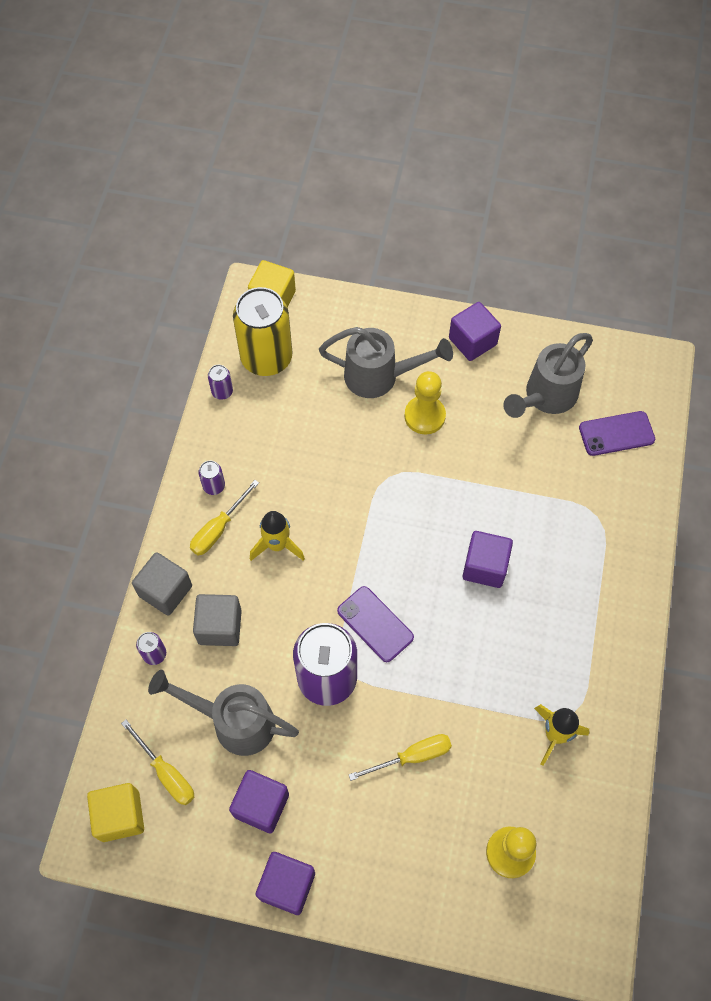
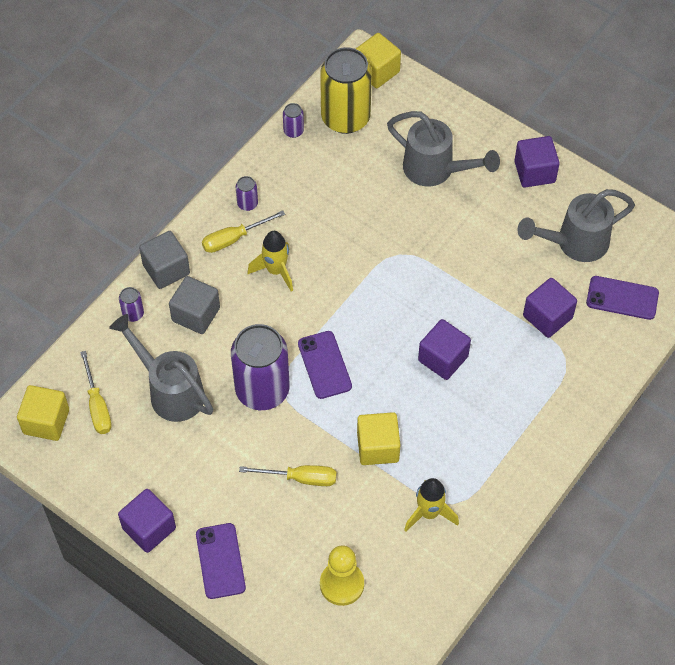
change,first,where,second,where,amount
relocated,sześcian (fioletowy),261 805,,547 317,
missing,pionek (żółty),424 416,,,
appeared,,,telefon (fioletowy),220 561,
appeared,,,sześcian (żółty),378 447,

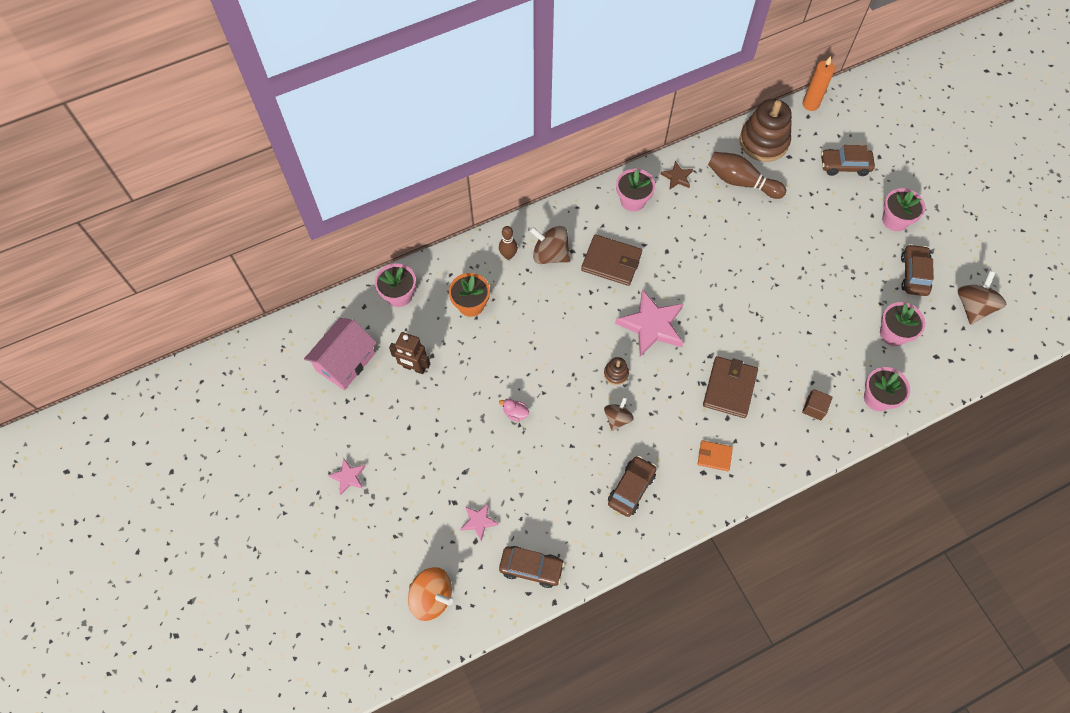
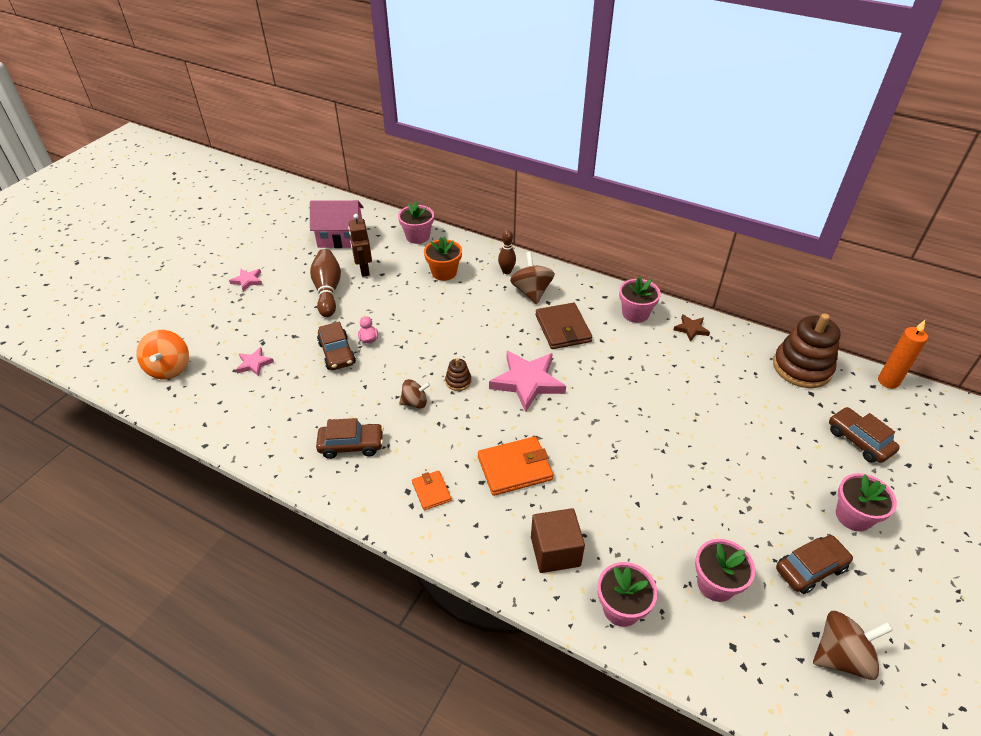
change,first,where,second,where,amount
relocated,samochód (brązowy),531 568,,337 353,
colour,portfel (brązowy),729 388,portfel (pomarańczowy),514 468,
relocated,kręgiel (brązowy),741 182,,328 290,
size,sześcian (brązowy),814 408,,555 551,x1.65

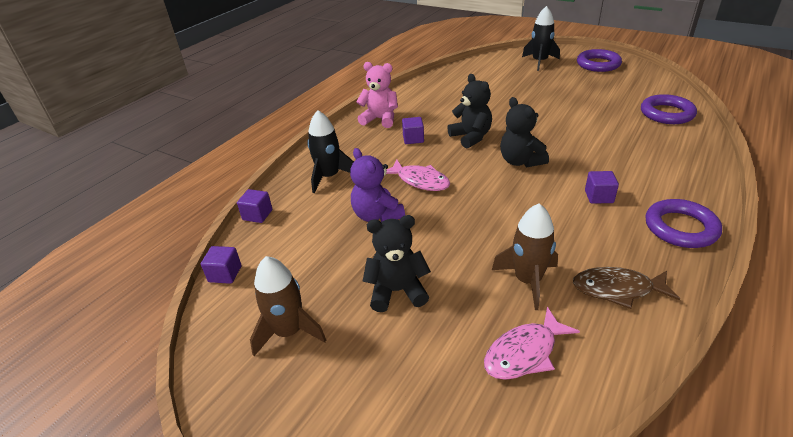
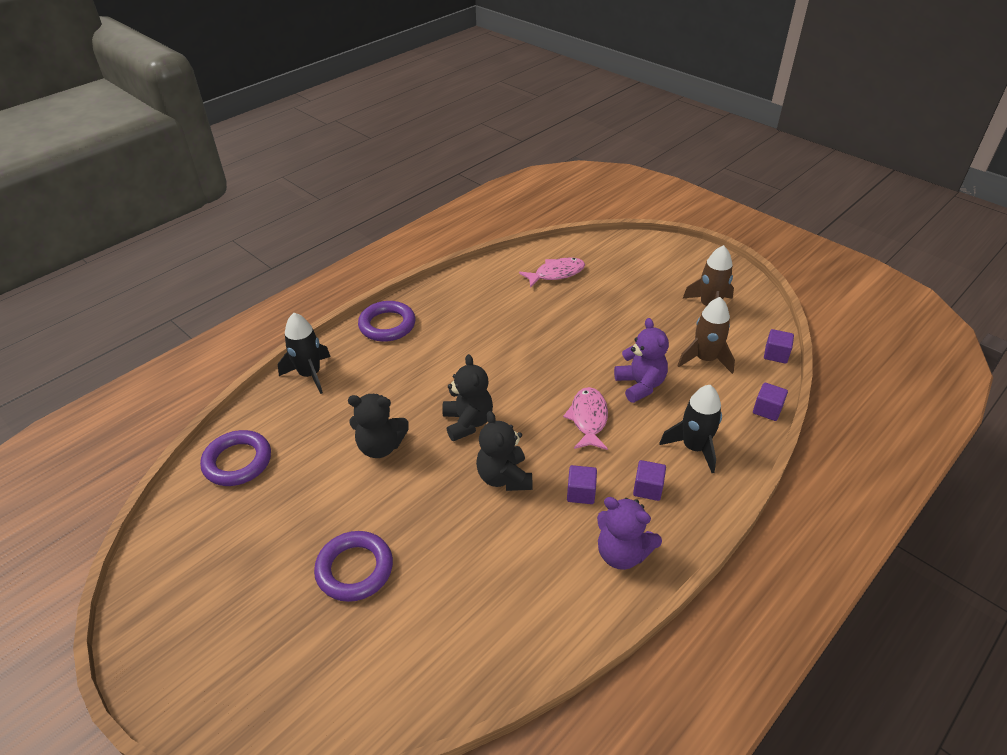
change,first,where,second,where,amount
colour,miś (różowy),380 119,miś (fioletowy),622 553,
relocated,miś (czarny),397 291,,380 446,
spun,ryba (różowy),420 181,,588 419,45 degrees clockwise
relocated,rakieta (brązowy),527 280,,705 359,
relocated,rakieta (czarny),539 62,,310 374,
missing,ryba (brązowy),617 289,,,
relocated,pierścień (fioletowy),598 64,,354 569,
relocated,sześcian (fioletowy),599 196,,647 488,

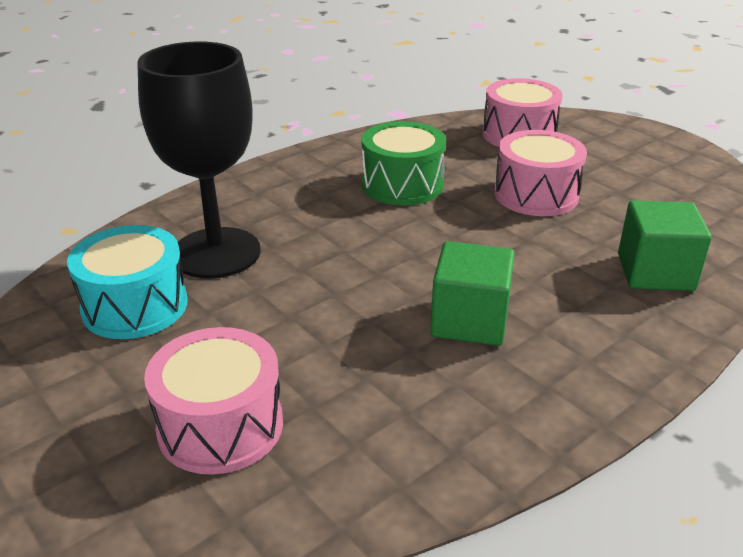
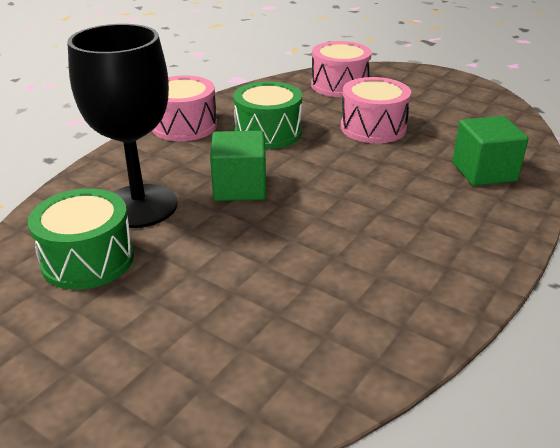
change,first,where,second,where,amount
colour,bęben (turkusowy),135 306,bęben (zielony),88 259,
relocated,bęben (różowy),220 426,,184 126,
relocated,sześcian (zielony),469 321,,240 187,

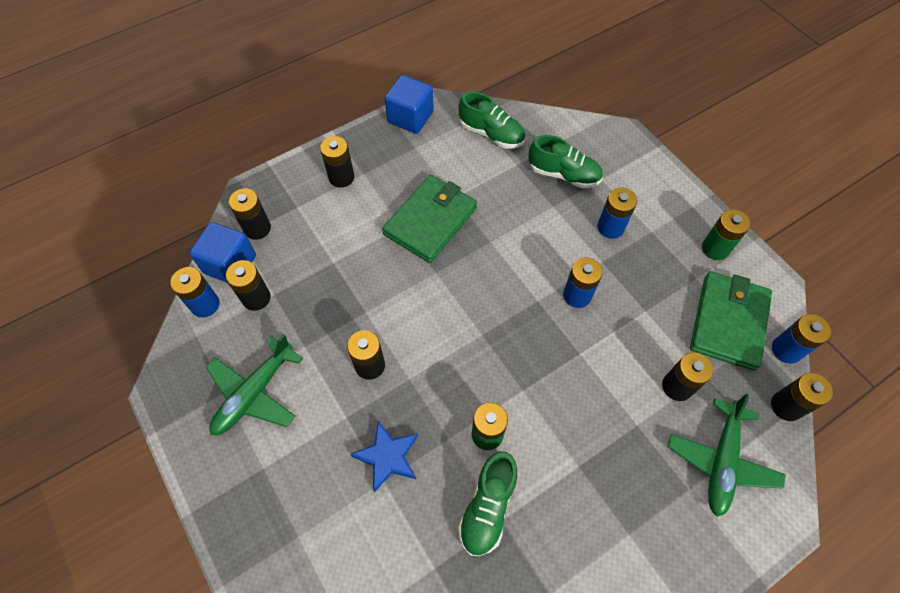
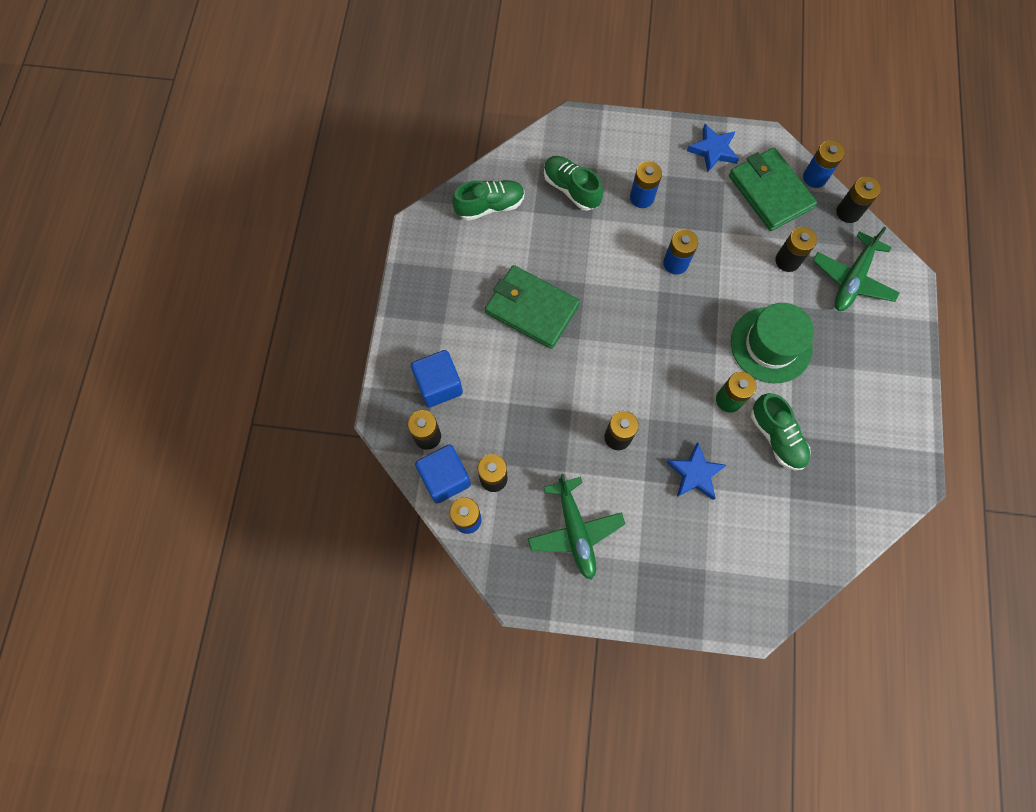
change,first,where,second,where,amount
missing,bateria (czarny),341 177,,,
spun,portfel (zielony),430 221,,532 309,45 degrees counterclockwise
relocated,sześcian (niebieski),410 117,,439 385,
spun,but (zielony),563 174,,571 189,105 degrees counterclockwise
spun,samolot (zielony),721 461,,852 279,60 degrees clockwise
exchanged,bateria (zielony),715 248,gwiazda (niebieski),713 150,
appeared,,,kapelusz (zielony),771 345,

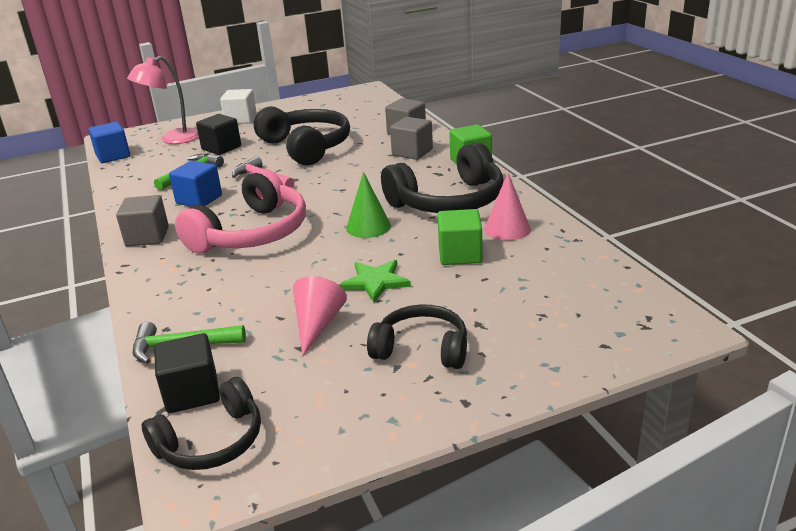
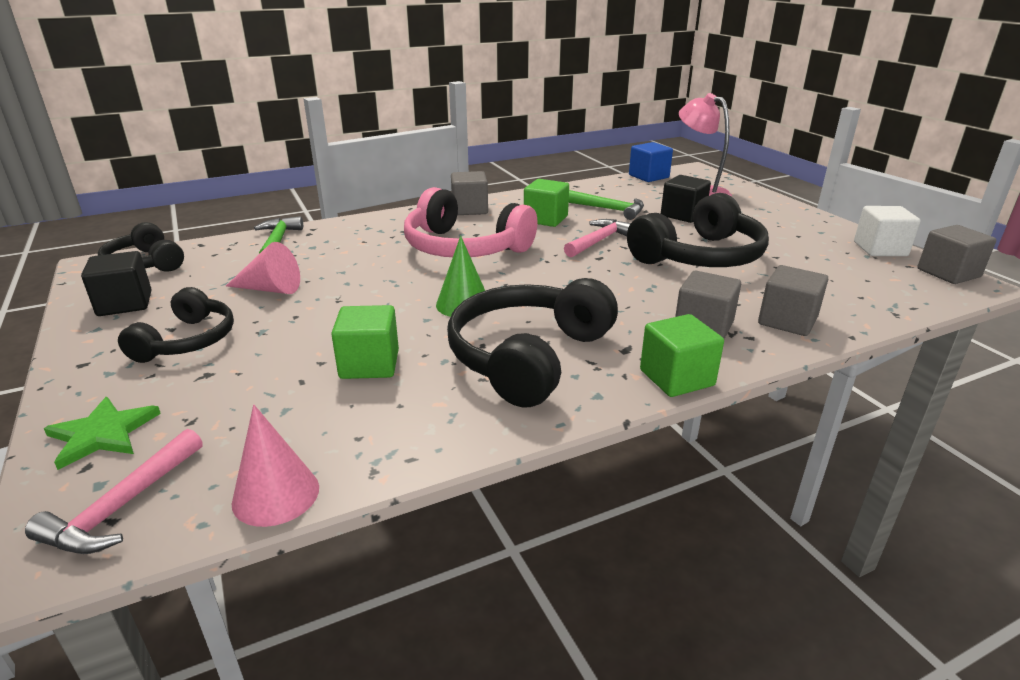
change,first,where,second,where,amount
relocated,sześcian (czarny),192 393,,125 303,
colour,sześcian (niebieski),199 199,sześcian (zielony),545 219,
relocated,sześcian (biały),241 119,,880 249,
relocated,gwiazda (zielony),375 282,,102 434,
spun,słuchawki (czarny),448 201,,529 357,60 degrees clockwise
relocated,stożek (różowy),507 229,,276 495,
appeared,,,młotek (różowy),123 506,
appeared,,,sześcian (szary),948 273,

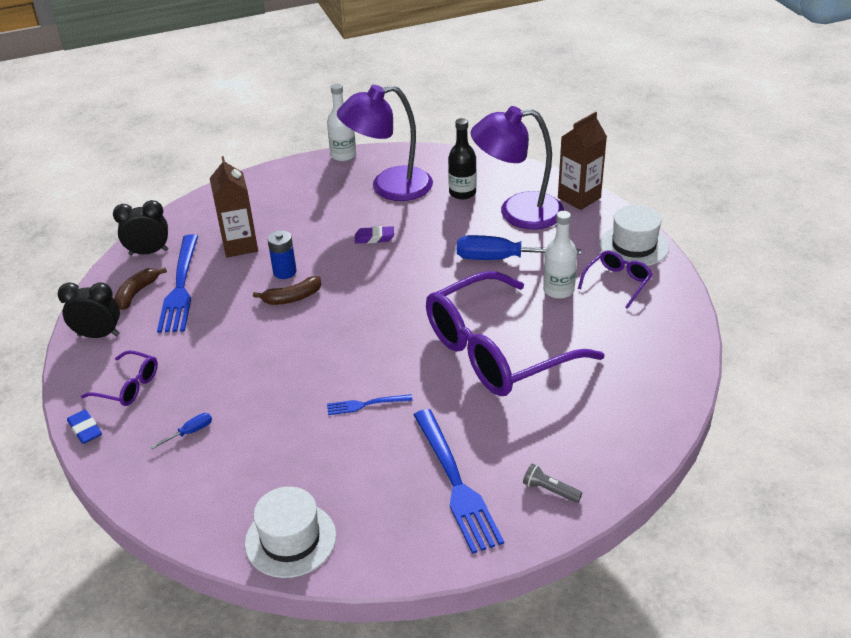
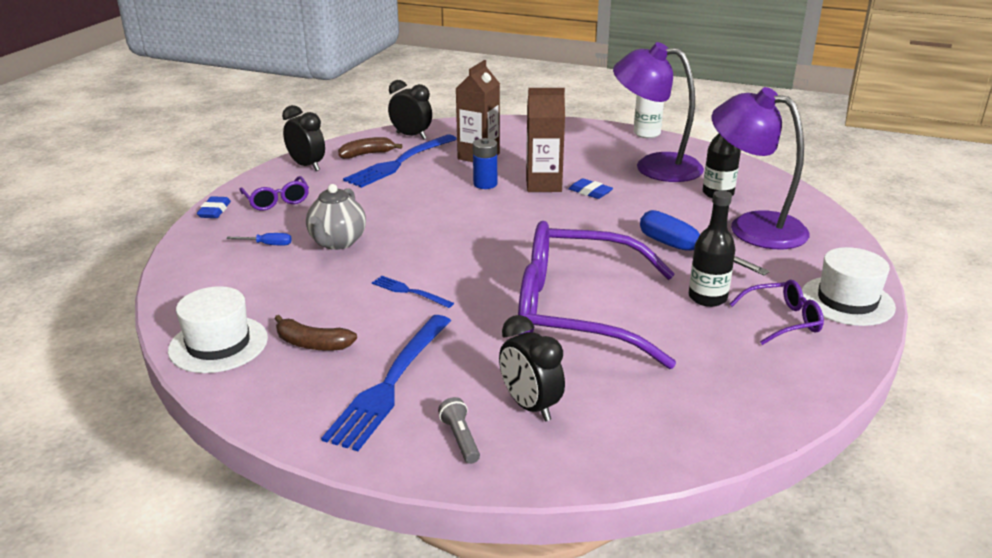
change,first,where,second,where,amount
relocated,banan (brązowy),292 298,,312 344,
colour,gumka do mazania (fioletowy),374 238,gumka do mazania (niebieski),590 192,
colour,butelka (biały),558 290,butelka (czarny),707 298,
relocated,karton mleka (brązowy),579 198,,543 185,
appeared,,,imbryk (szary),337 242,
appeared,,,budzik (czarny),530 406,

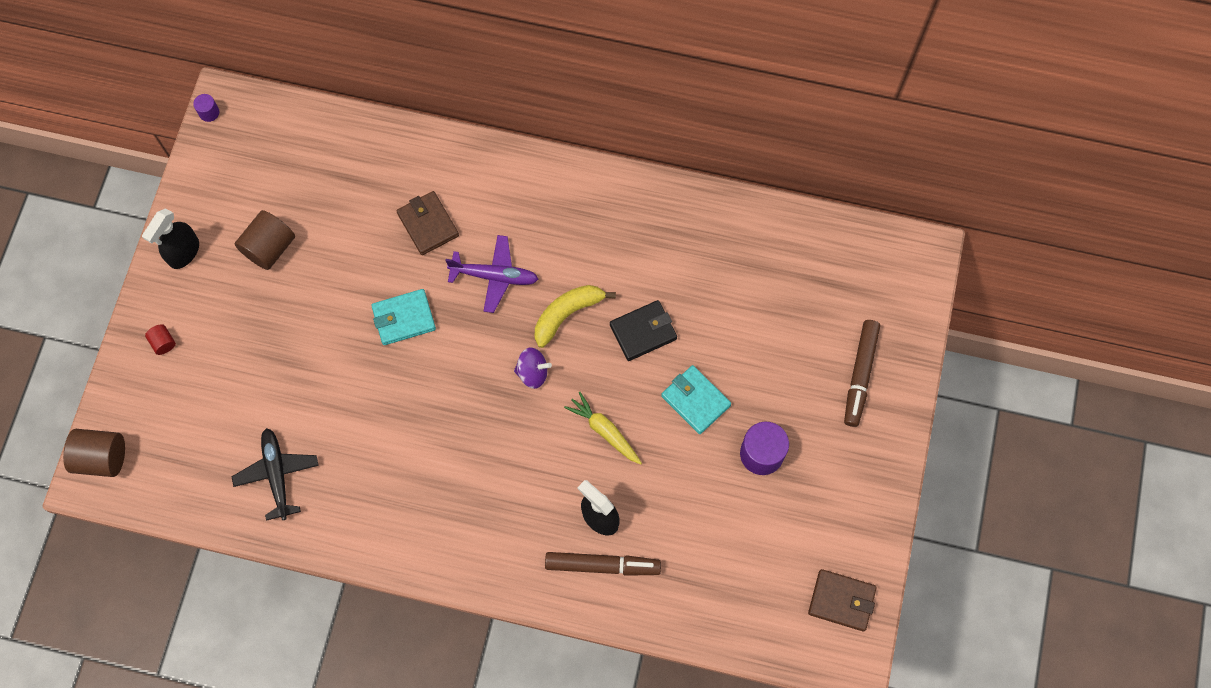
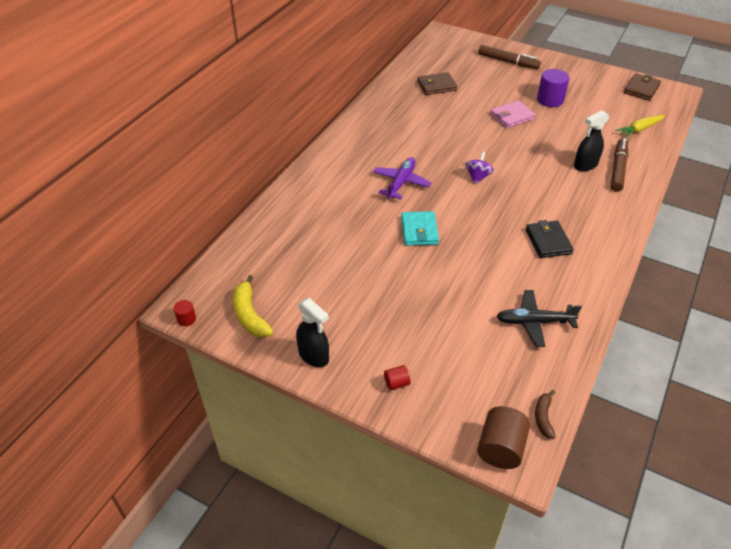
change,first,where,second,where,amount
colour,walec (fioletowy),209 112,walec (czerwony),186 319,
missing,walec (brązowy),269 248,,,
relocated,portfel (brązowy),428 224,,436 86,
relocated,banan (żółty),567 314,,250 315,
relocated,marchewka (żółty),604 431,,639 129,
relocated,portfel (czarny),643 332,,548 241,
colour,portfel (turkusowy),695 400,portfel (różowy),512 117,
appeared,,,banan (brązowy),543 417,

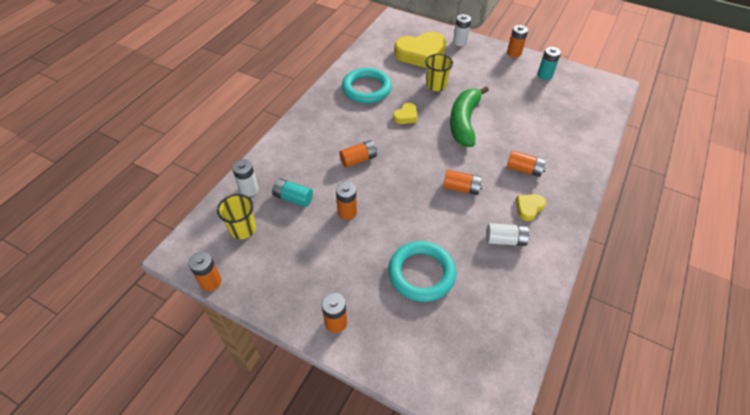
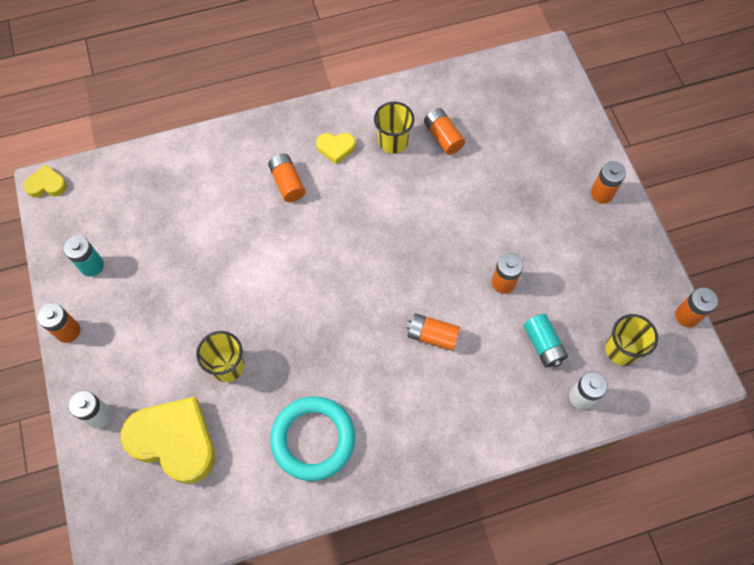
change,first,where,second,where,amount
missing,pierścień (turkusowy),421 273,,,
relocated,serce (żółty),406 116,,47 185,
relocated,bateria (pomarańczowy),461 188,,443 137,
missing,banan (zielony),464 122,,,
exchanged,bateria (biały),505 240,szklanka (żółty),393 141,

